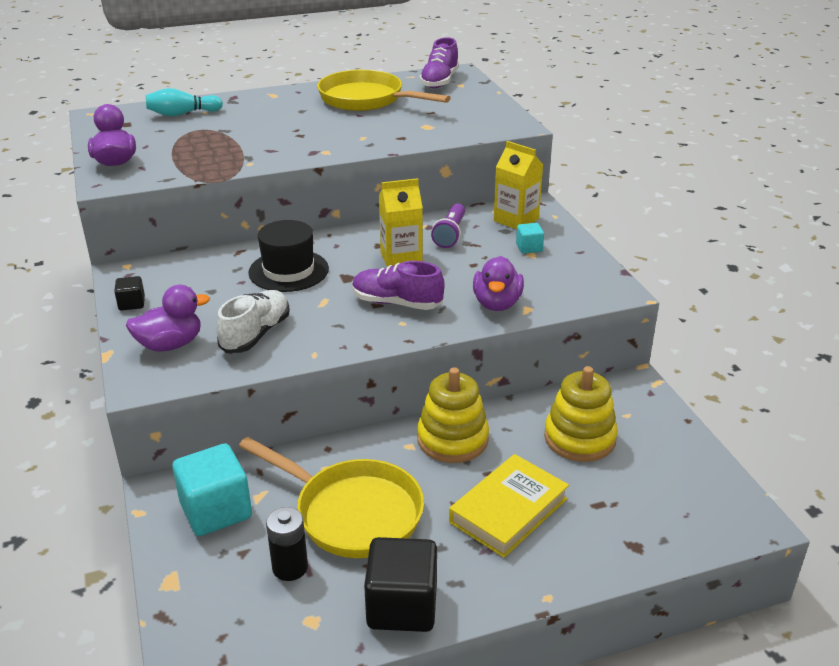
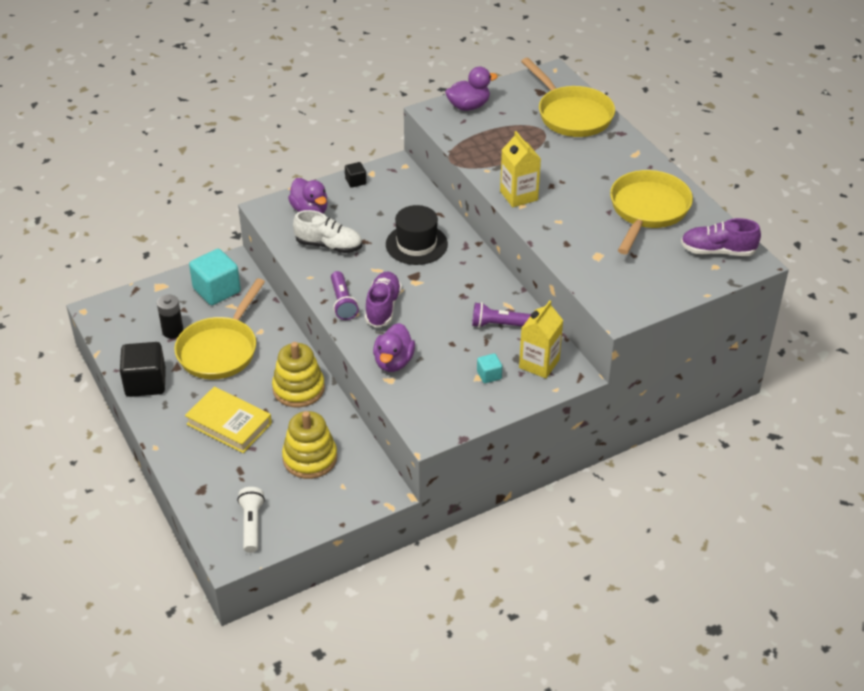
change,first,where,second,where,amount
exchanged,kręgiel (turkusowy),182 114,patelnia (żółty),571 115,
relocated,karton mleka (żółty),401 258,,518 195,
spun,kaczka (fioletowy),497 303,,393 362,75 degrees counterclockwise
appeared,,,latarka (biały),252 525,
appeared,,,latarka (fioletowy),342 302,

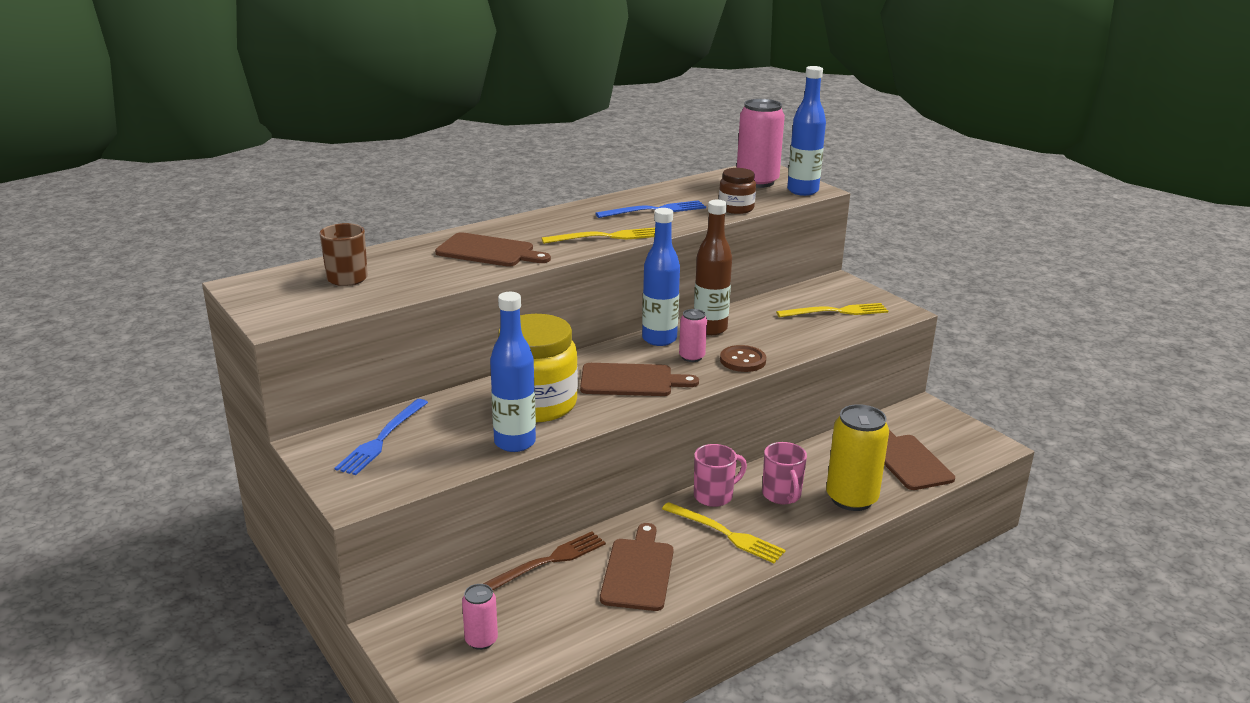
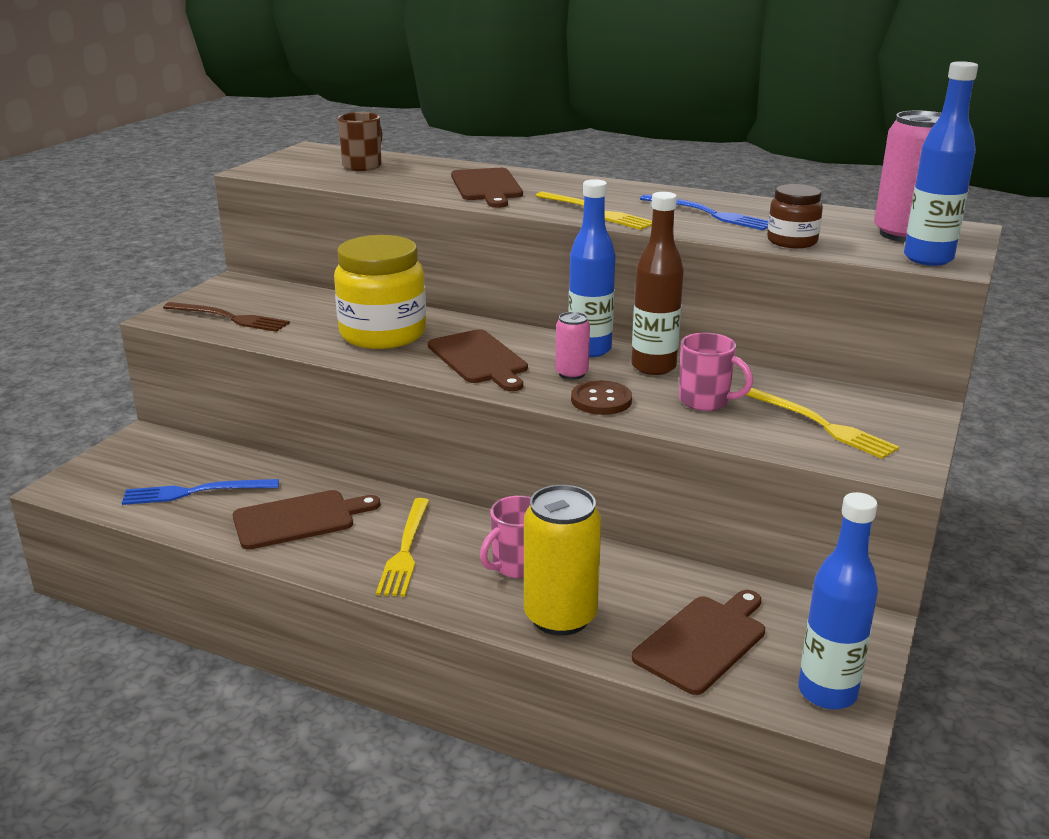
change,first,where,second,where,amount
relocated,widelec (niebieski),382 439,,195 492,
missing,puszka (różowy),481 640,,,
relocated,widelec (brązowy),547 562,,229 318,
relocated,butelka (niebieski),515 442,,827 693,
relocated,kubek (różowy),714 496,,705 401,

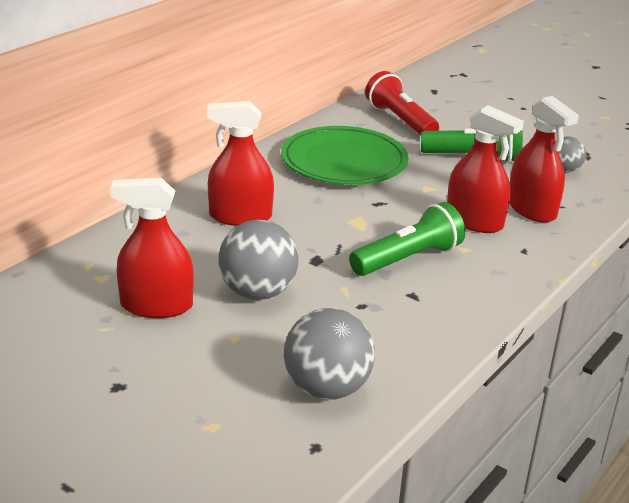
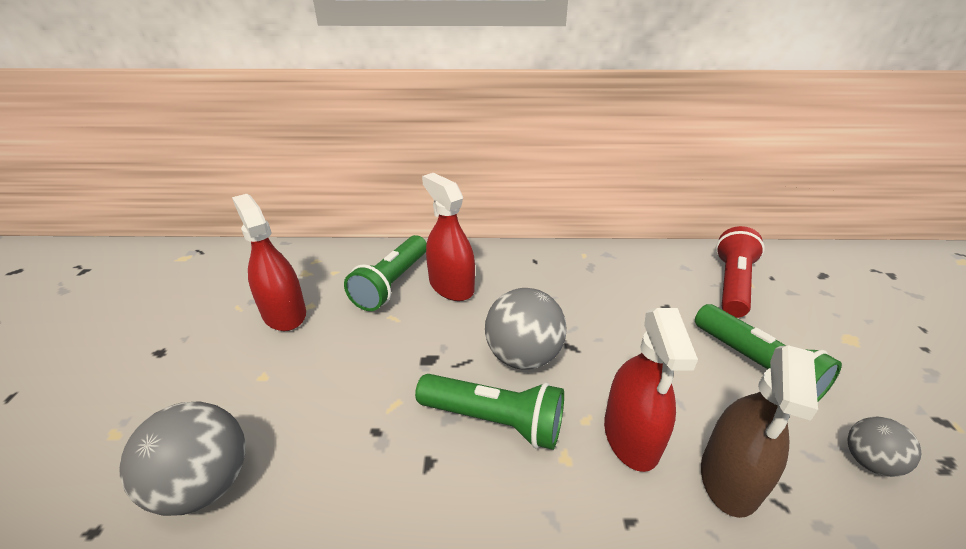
change,first,where,second,where,amount
relocated,piłka (szary),257 292,,523 356,
missing,talerz (zielony),344 161,,,
colour,spryskiwacz (czerwony),531 209,spryskiwacz (brązowy),730 477,
appeared,,,latarka (zielony),391 284,

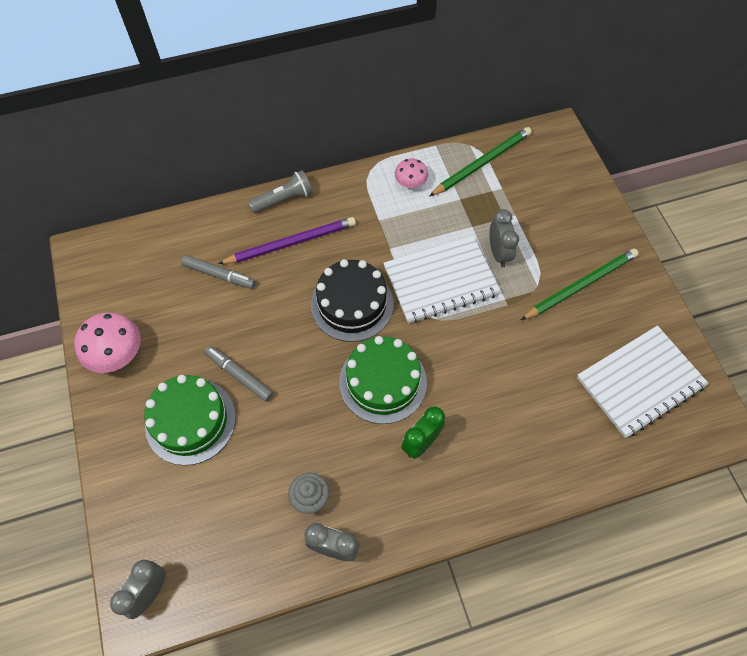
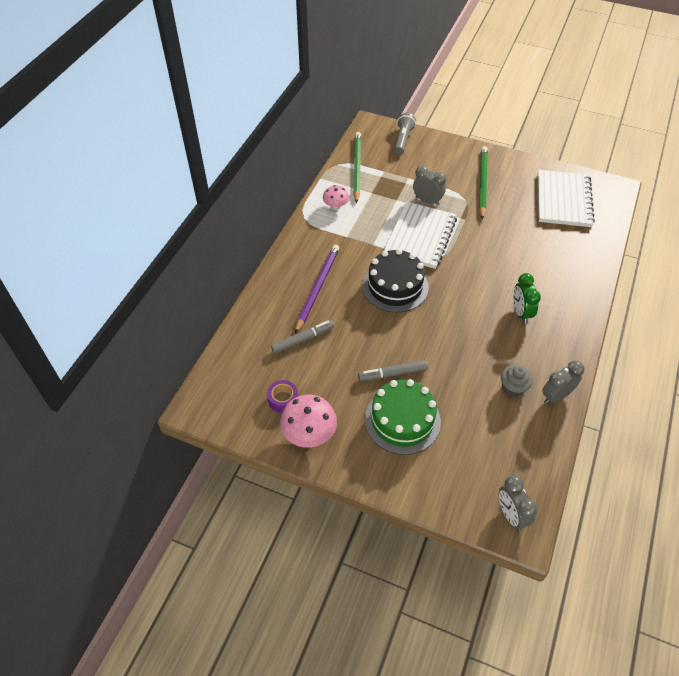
change,first,where,second,where,amount
relocated,latarka (szary),284 199,,403 139,
missing,tort (zielony),383 382,,,
appeared,,,taśma klejąca (fioletowy),283 399,

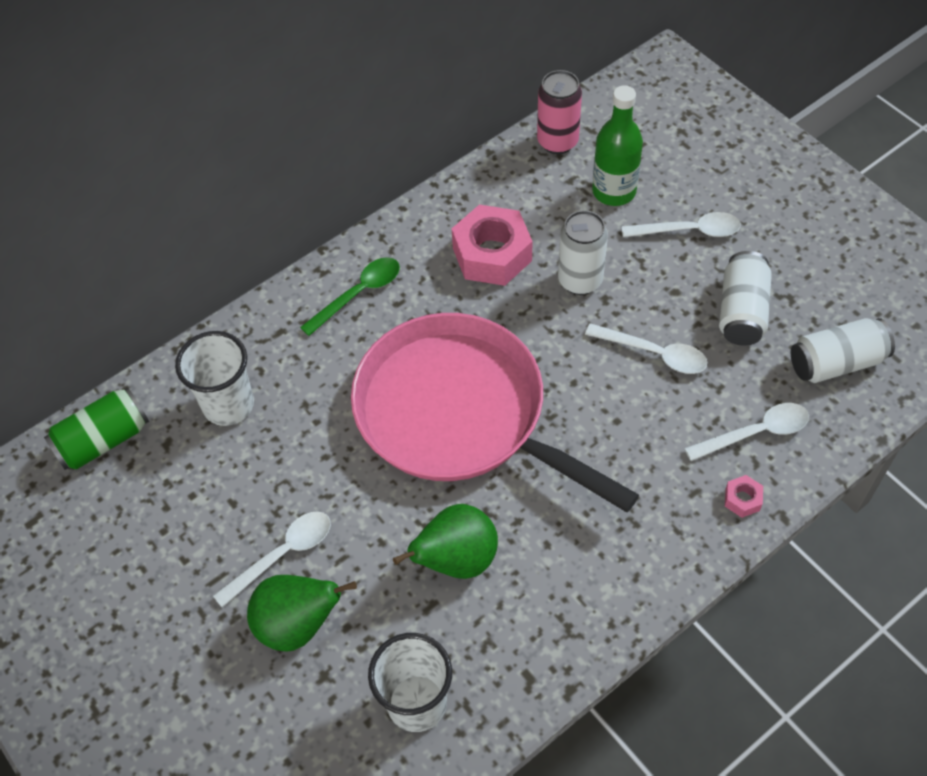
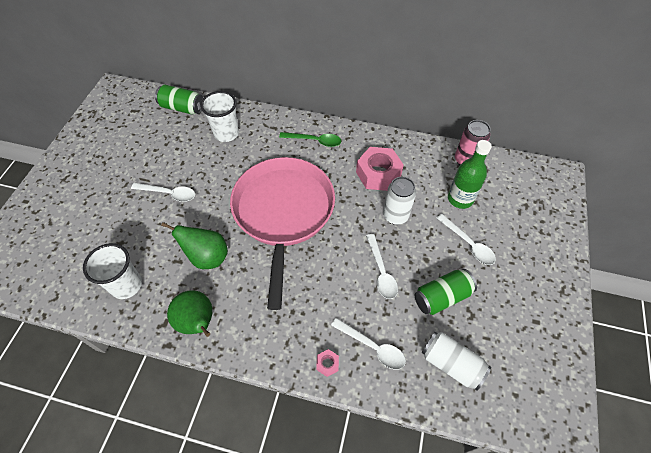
change,first,where,second,where,amount
relocated,gruszka (zielony),298 624,,197 322,
colour,puszka (biały),741 311,puszka (zielony),442 297,

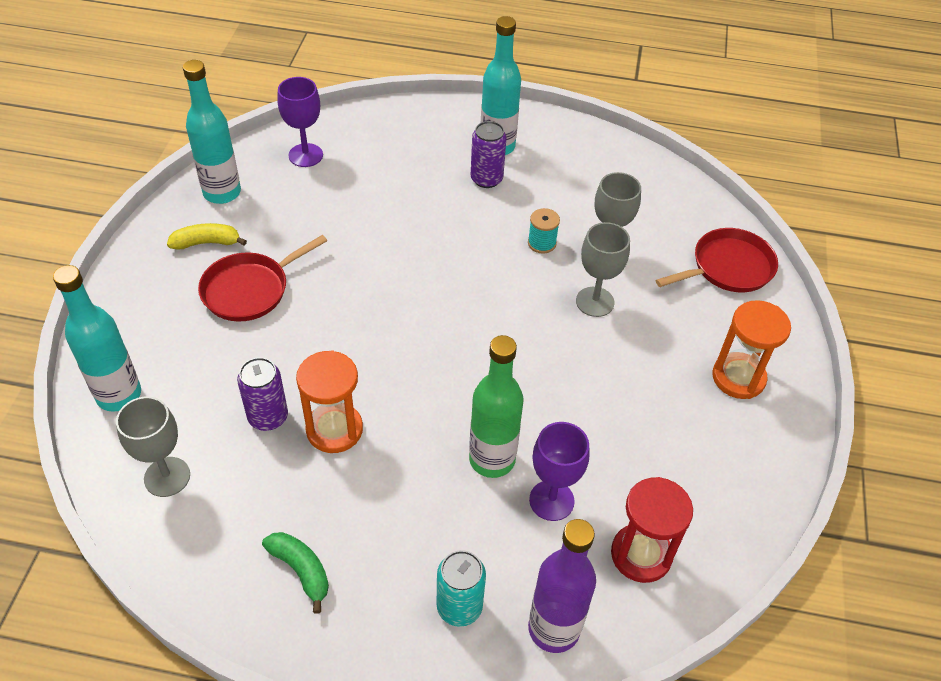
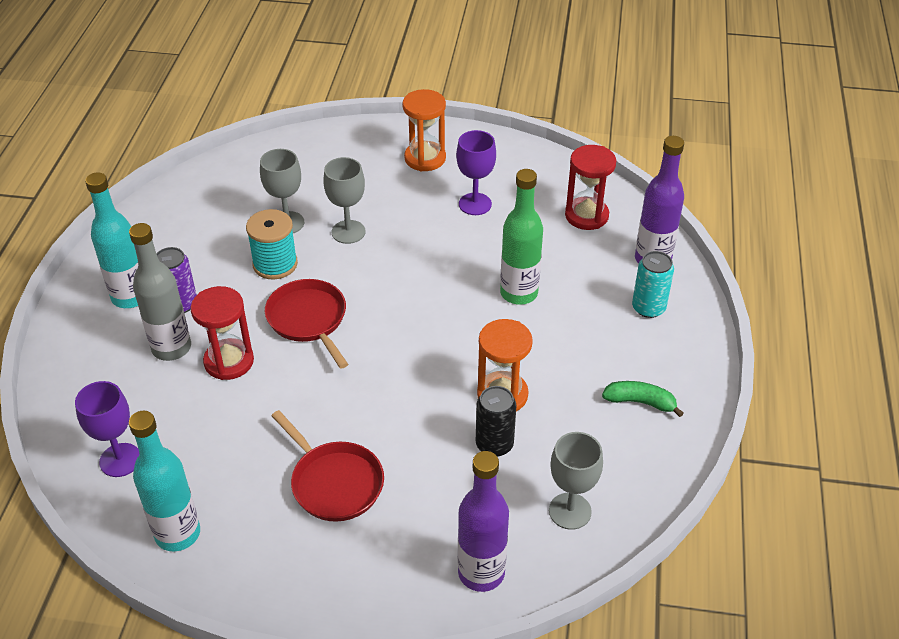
change,first,where,second,where,amount
colour,butelka (turkusowy),119 395,butelka (fioletowy),481 573,
missing,banan (żółty),207 243,,,
colour,puszka (fioletowy),268 417,puszka (czarny),494 444,
spun,banan (zielony),301 570,,640 402,60 degrees clockwise
size,szpulka (turkusowy),542 243,,275 264,x1.63
relocated,kielich (fioletowy),551 500,,475 204,
relocated,patelnia (czerwony),728 267,,308 319,
appeared,,,butelka (szary),171 348,
appeared,,,klepsydra (czerwony),229 361,

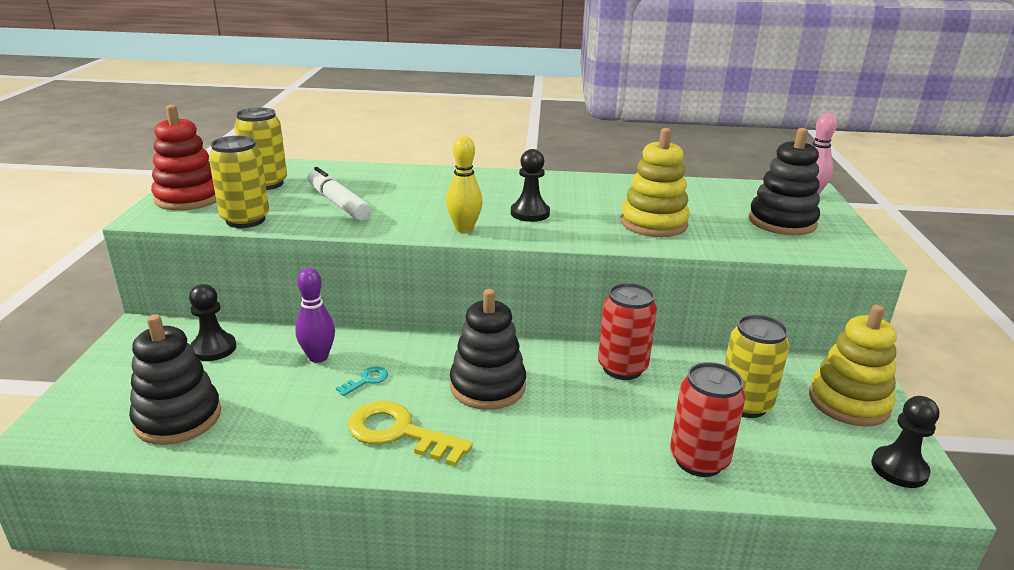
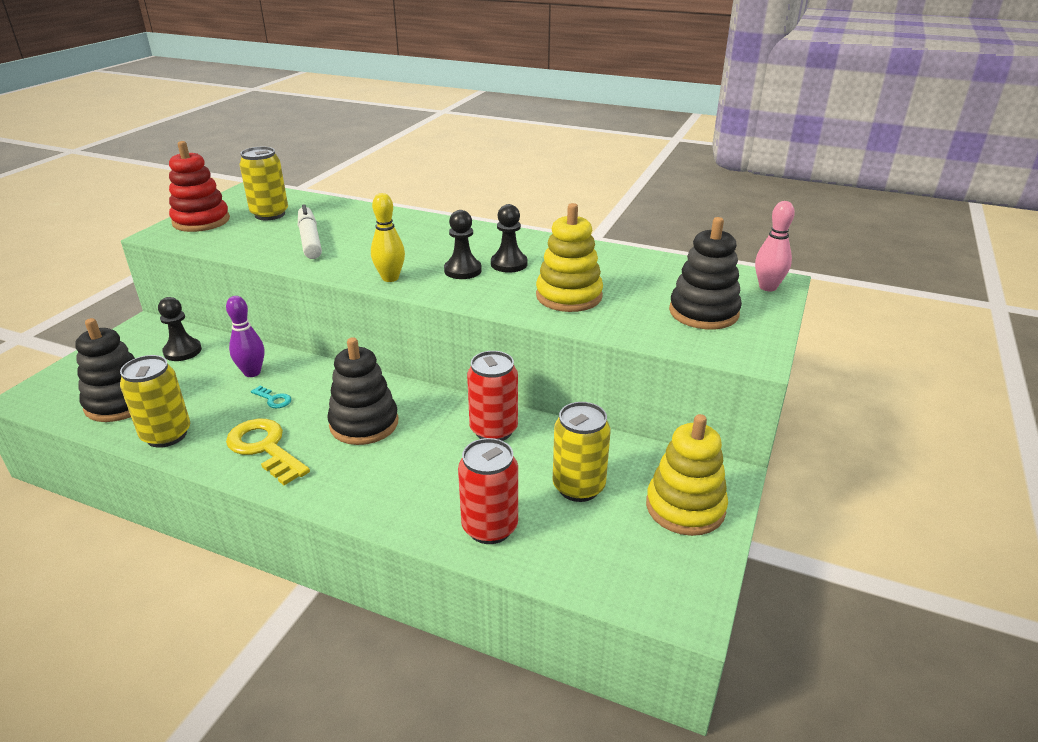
change,first,where,second,where,amount
relocated,puszka (żółty),245 220,,166 435,
spun,klucz (turkusowy),366 380,,273 399,60 degrees clockwise
relocated,pionek (czarny),899 469,,509 264,

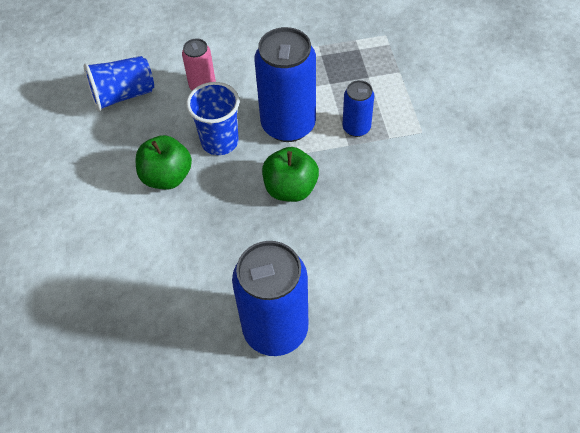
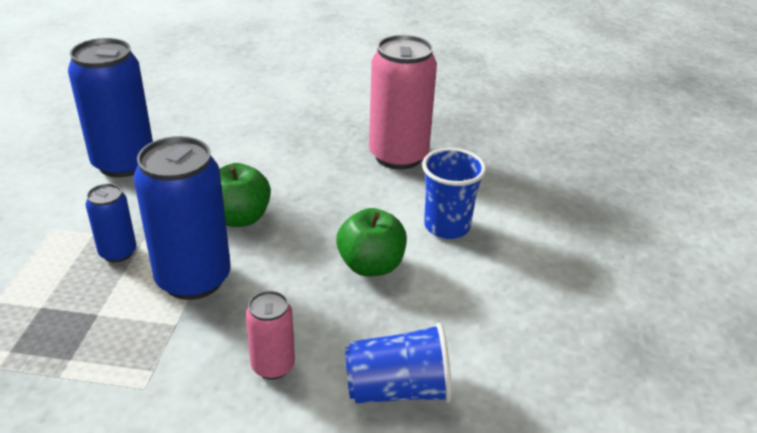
change,first,where,second,where,amount
relocated,szklanka (niebieski),220 142,,447 226,
relocated,puszka (niebieski),275 329,,124 163,
appeared,,,puszka (różowy),398 156,

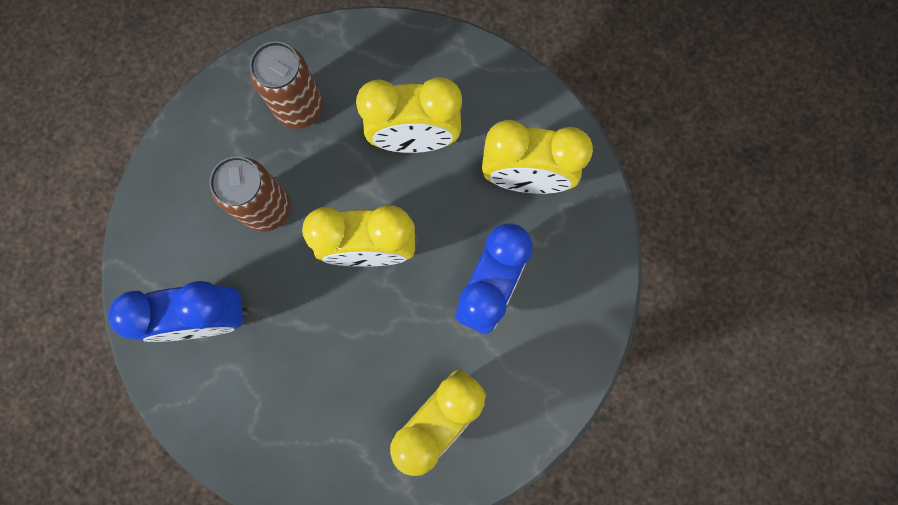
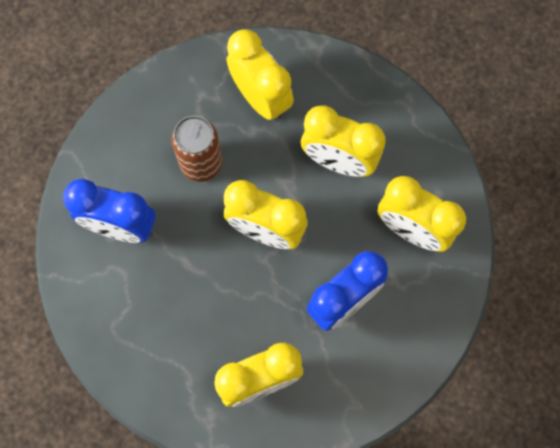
change,first,where,second,where,amount
exchanged,puszka (brązowy),300 108,budzik (żółty),261 98,

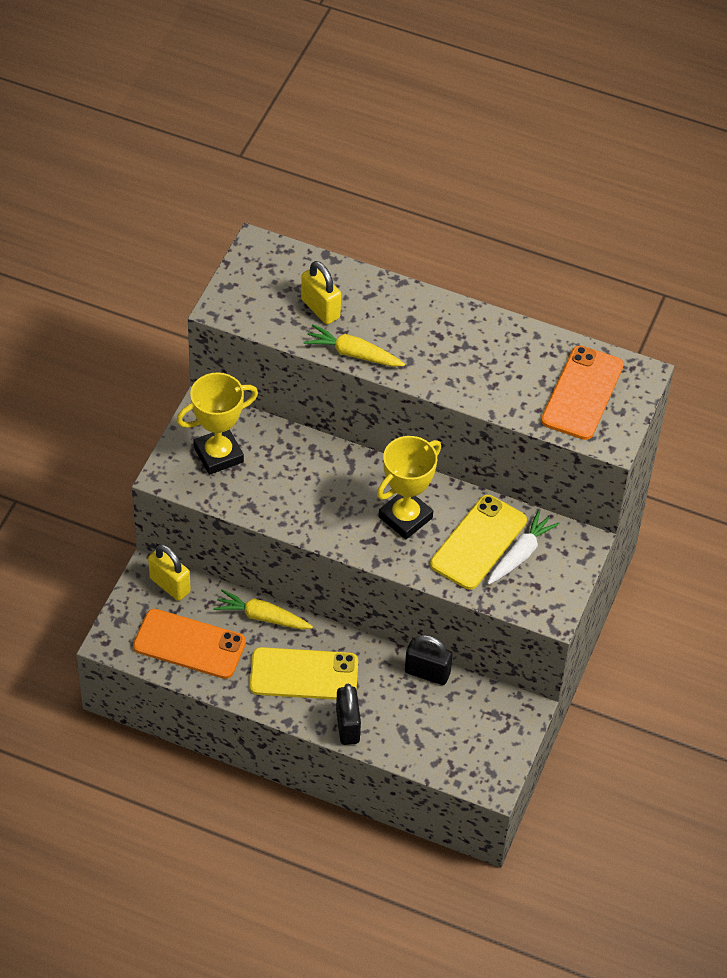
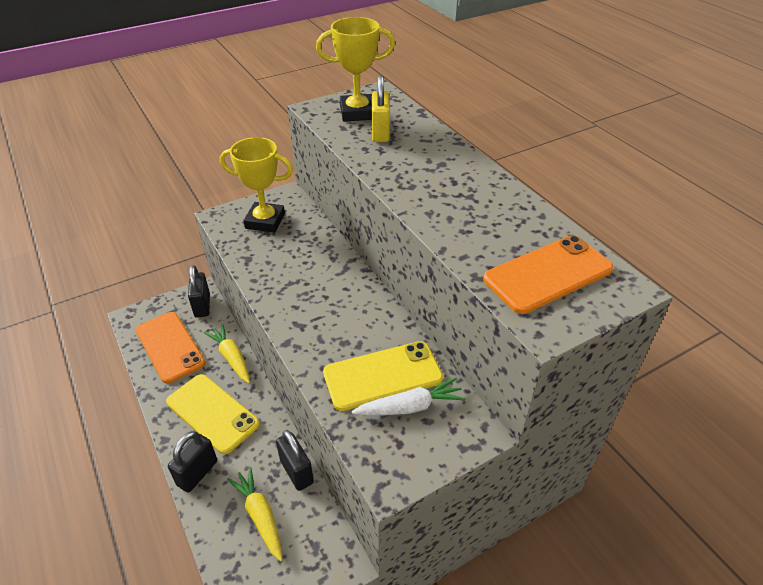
change,first,where,second,where,amount
colour,kłódka (żółty),170 585,kłódka (czarny),202 306,
relocated,marchewka (żółty),353 353,,260 515,
relocated,puchar (żółty),405 517,,357 112,

